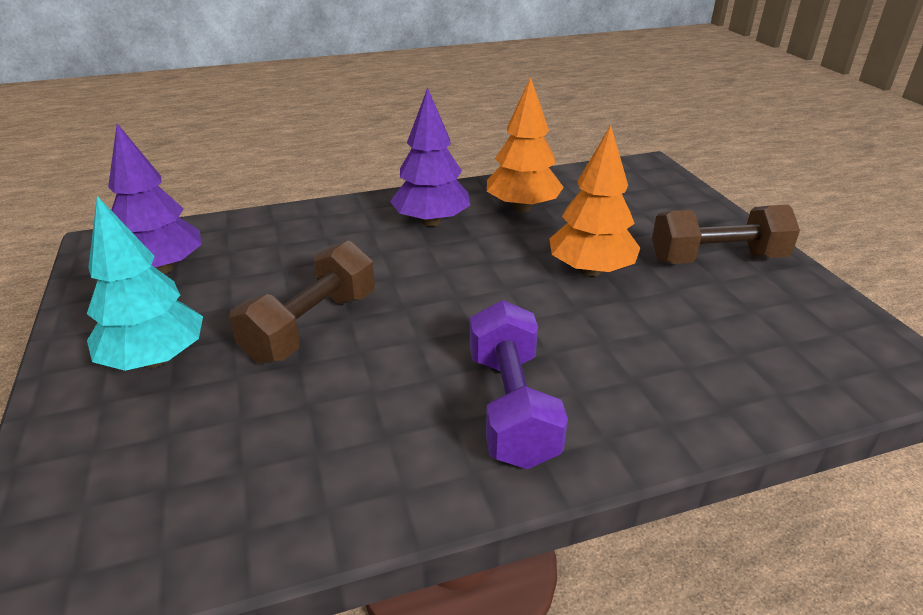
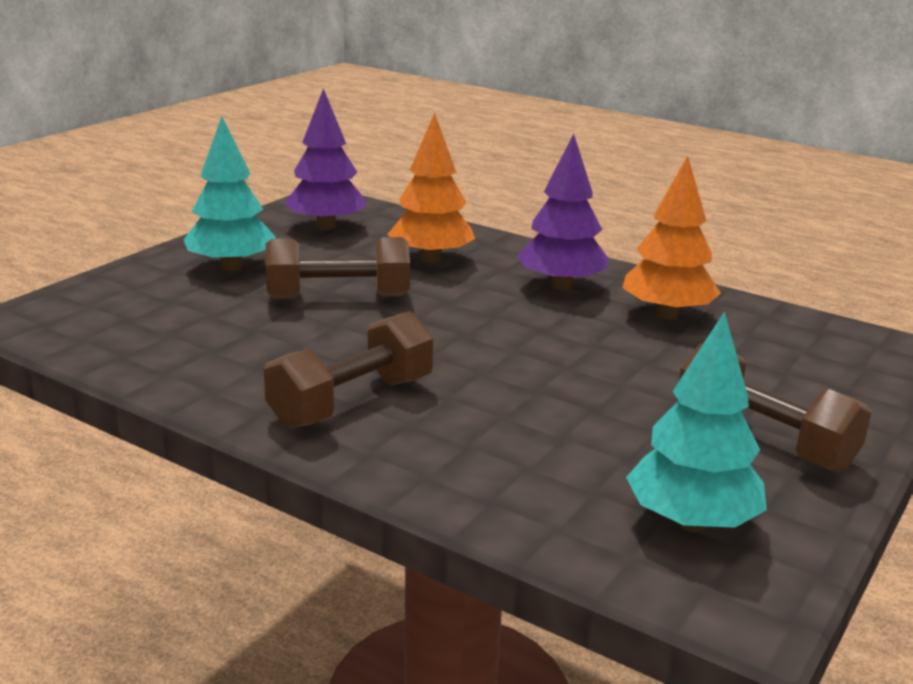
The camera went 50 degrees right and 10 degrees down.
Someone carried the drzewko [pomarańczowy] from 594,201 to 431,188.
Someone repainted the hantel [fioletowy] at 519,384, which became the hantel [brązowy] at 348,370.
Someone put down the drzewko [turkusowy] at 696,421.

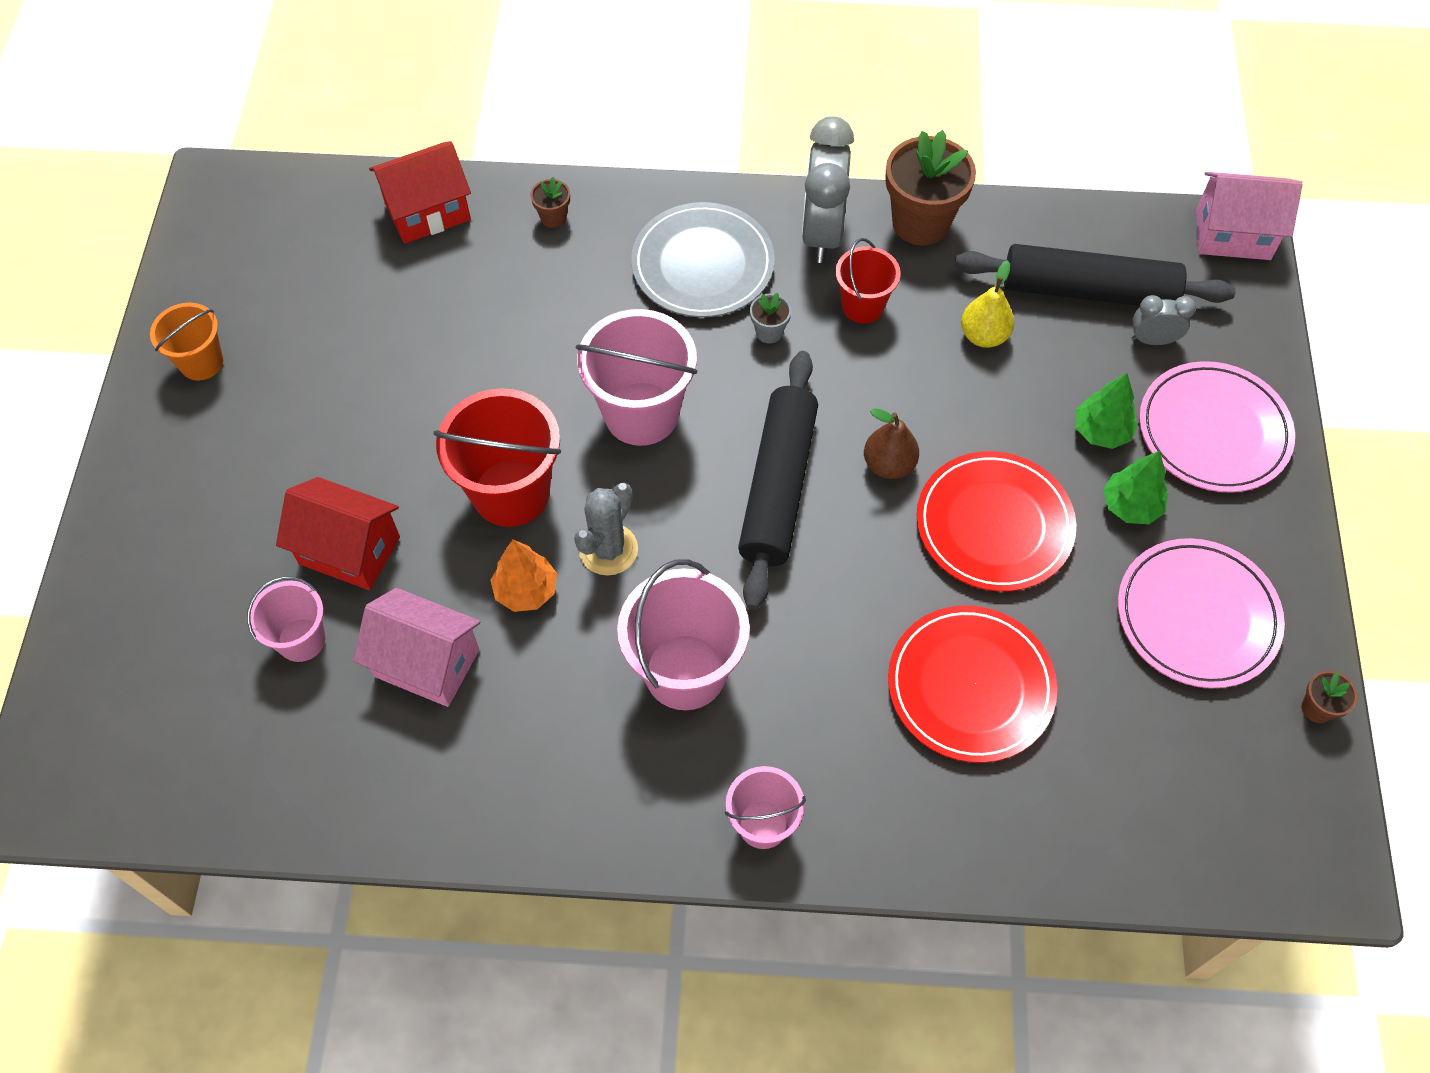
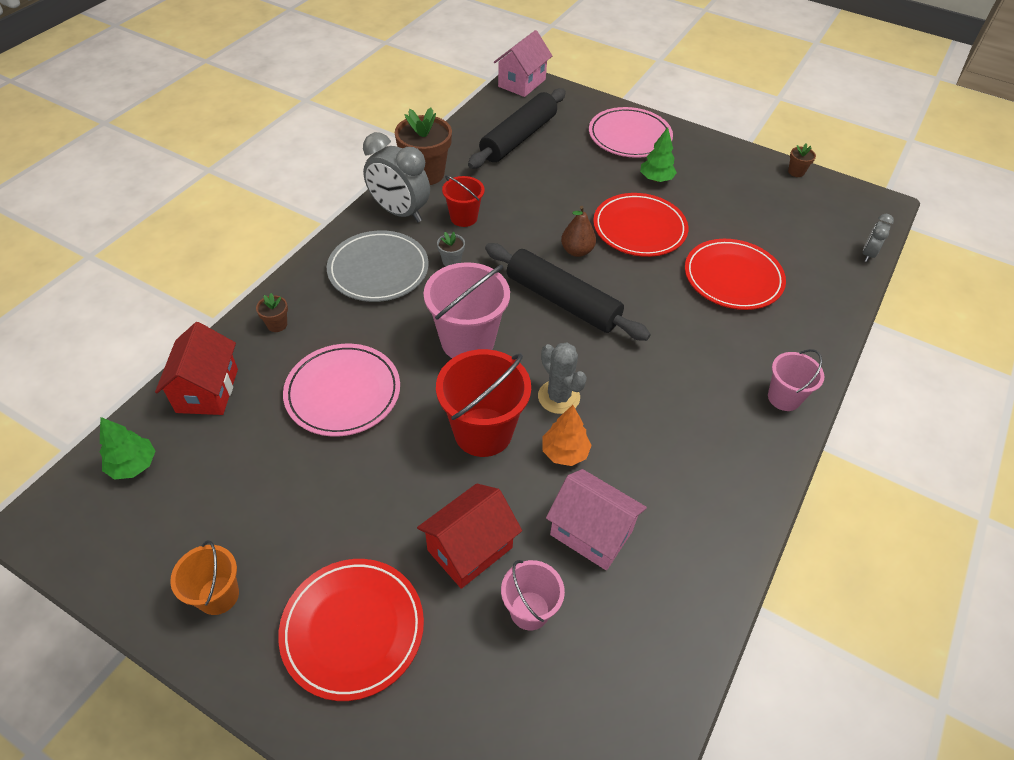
The camera went 65 degrees left and 10 degrees down.
Someone took away the gruszka [żółty] at 988,304.
Someone carried the budzik [szary] from 1164,320 to 878,238.
Someone carried the drzewko [zielony] from 1106,411 to 127,448.
Someone carried the talerz [różowy] from 1201,613 to 341,390.
Someone took away the wiadro [różowy] at 683,634.
Someone rotated the domek [różowy] at 417,647 by 75 degrees clockwise.
Someone put down the talerz [czerwony] at 351,630.

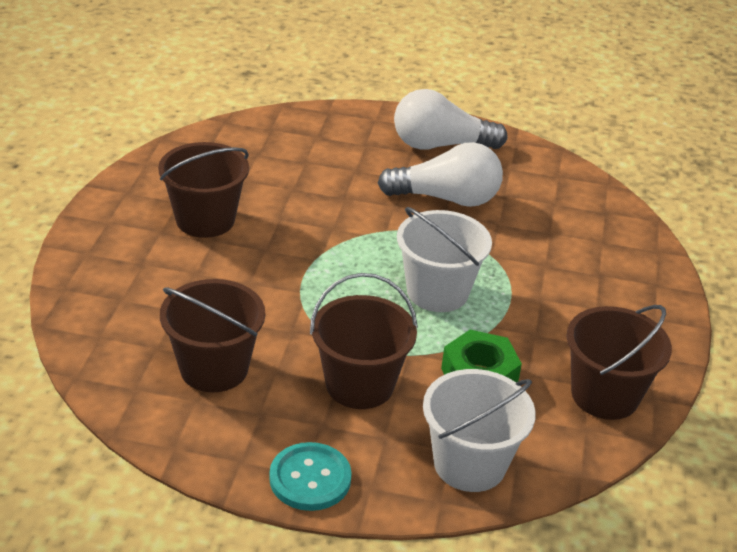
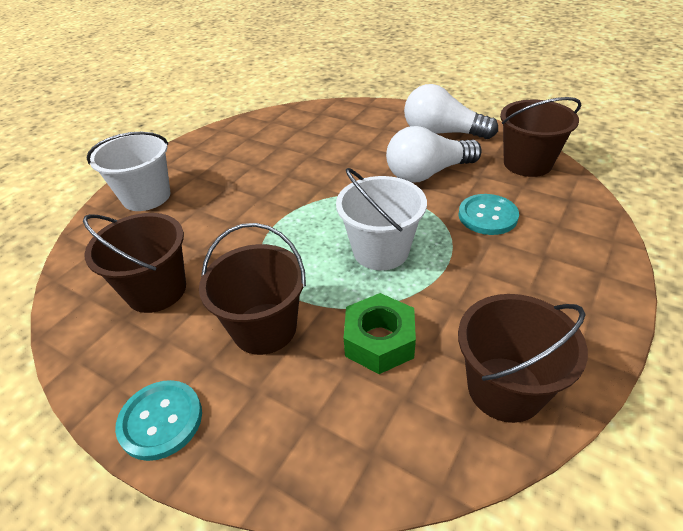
The camera went 25 degrees right and 5 degrees up.
Someone carried the wiadro [brązowy] from 203,190 to 540,137.
Someone rotated the żarówka [biały] at 440,174 by 135 degrees clockwise.
Someone carried the wiadro [biały] from 479,430 to 128,171.
Someone put down the guzik [turkusowy] at 489,214.

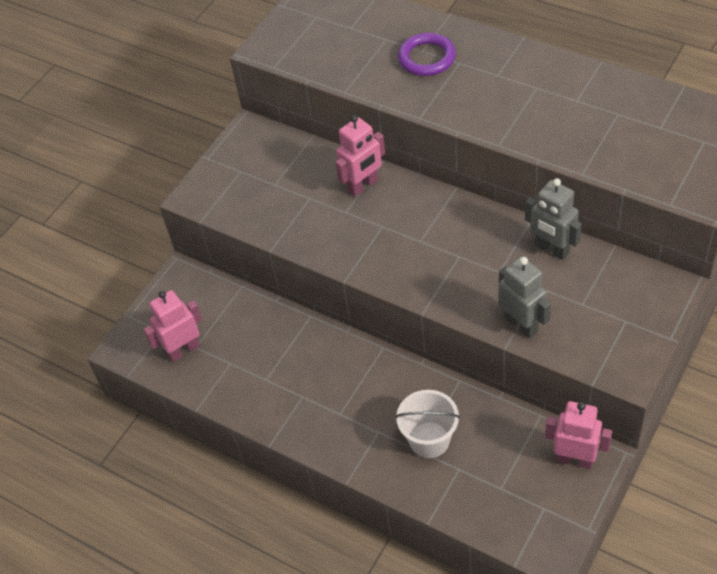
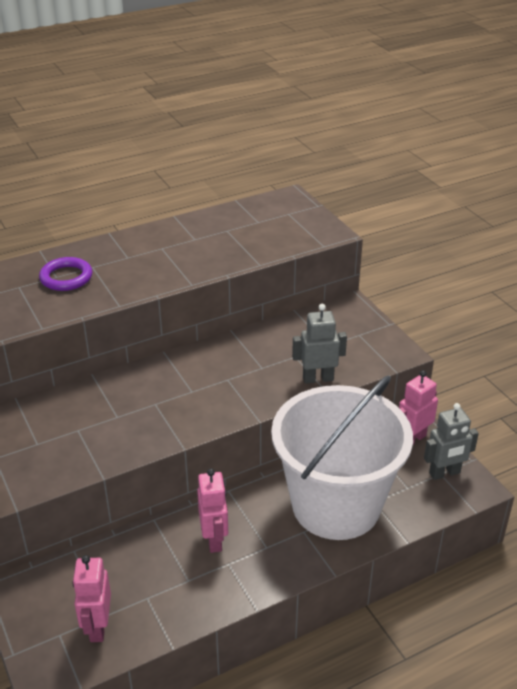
The camera went 65 degrees left and 15 degrees down.
Someone carried the robot [różowy] from 360,156 to 212,510.
Someone carried the robot [szary] from 553,219 to 451,441.
Someone scaled the wiadro [biały] at 427,424 by 2.41.

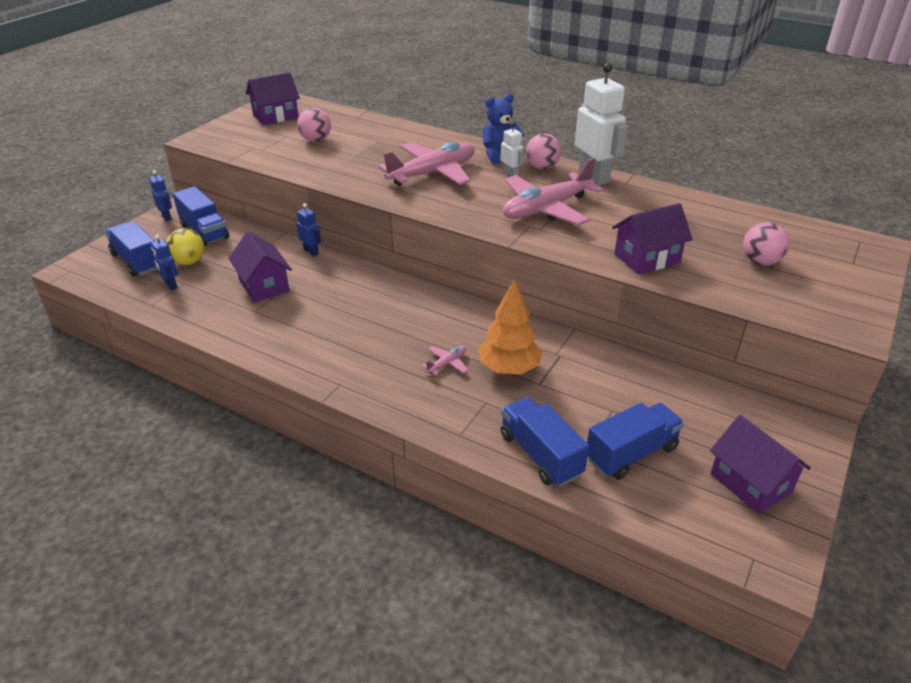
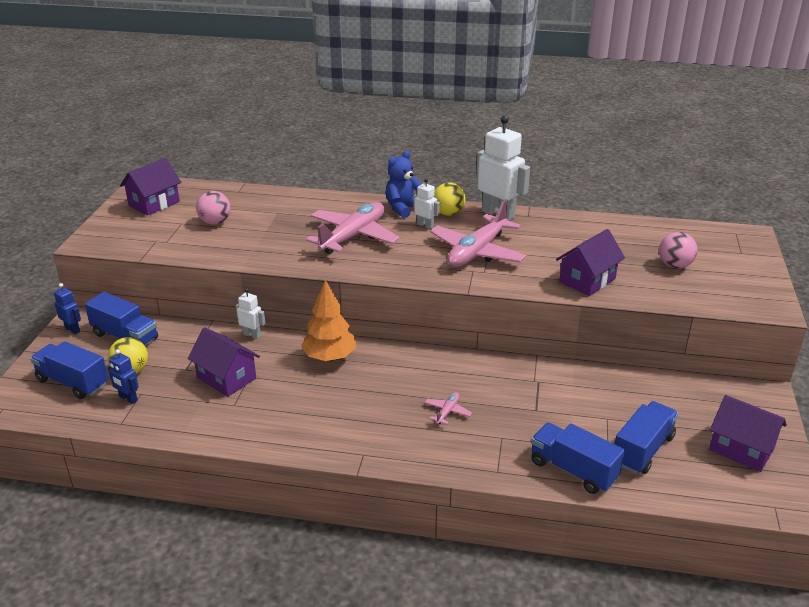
The camera went 20 degrees left and 5 degrees down.
Someone repainted the piłka [różowy] at 543,151, which became the piłka [żółty] at 449,199.
Someone repainted the robot [niebieski] at 308,229, which became the robot [biały] at 250,313.
Someone carried the drzewko [pomarańczowy] from 510,327 to 328,320.

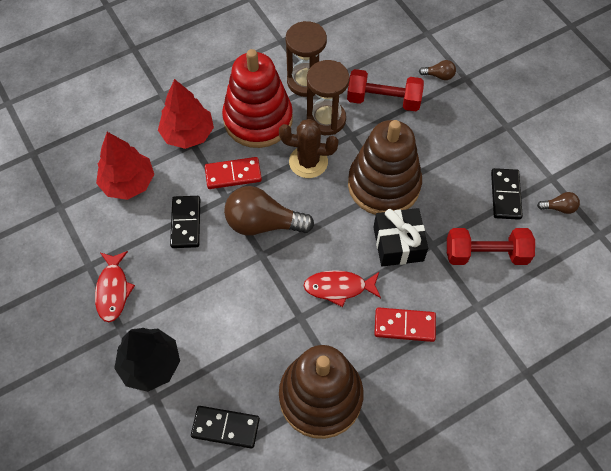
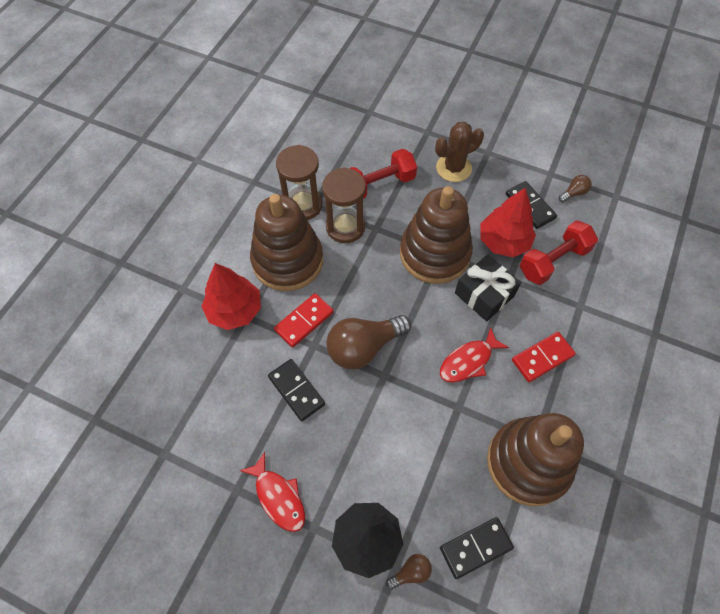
The camera went 35 degrees left and 0 degrees up.
Someone repainted the zabawka nakładanka [czerwony] at 257,98, which became the zabawka nakładanka [brązowy] at 286,242.
Someone carried the żarówka [brązowy] from 437,70 to 409,572.
Someone carried the kaktus [brązowy] from 309,148 to 459,152.
Someone carried the drzewko [czerwony] from 125,166 to 508,222.

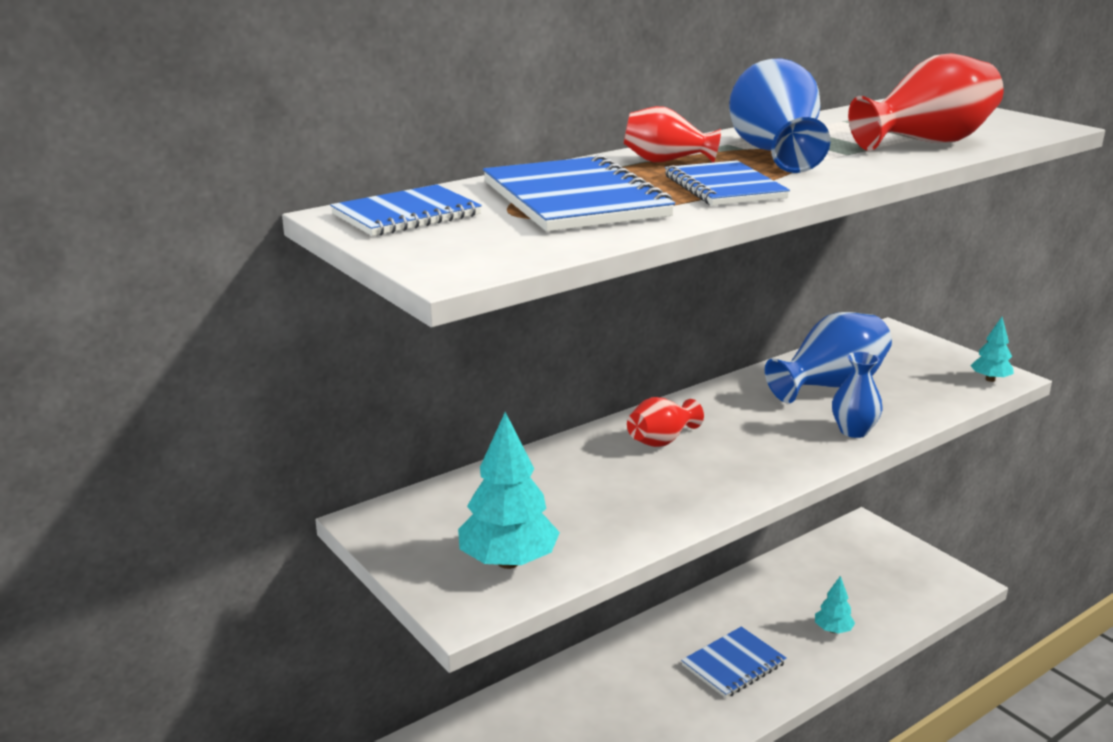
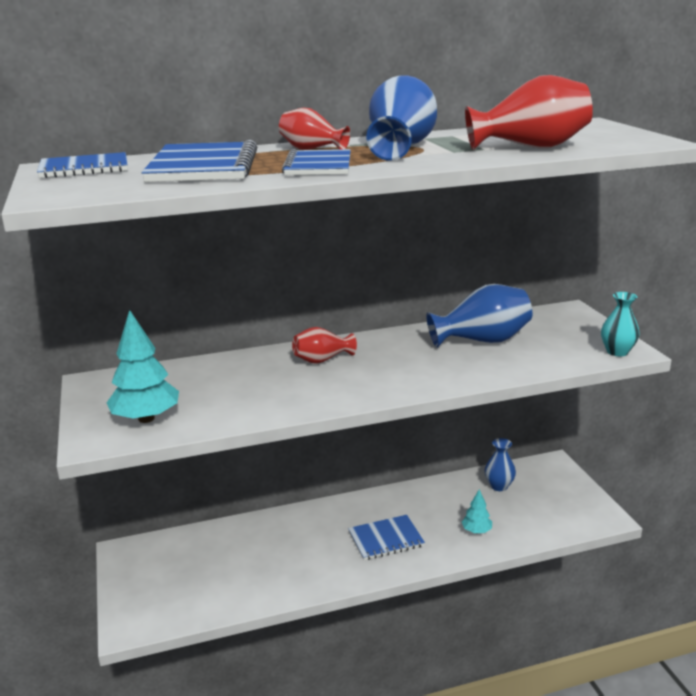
The camera went 20 degrees right and 0 degrees up.
Someone swapped the drzewko [turkusowy] at 992,349 for the wazon [turkusowy] at 620,324.
Someone carried the wazon [niebieski] from 857,395 to 500,464.

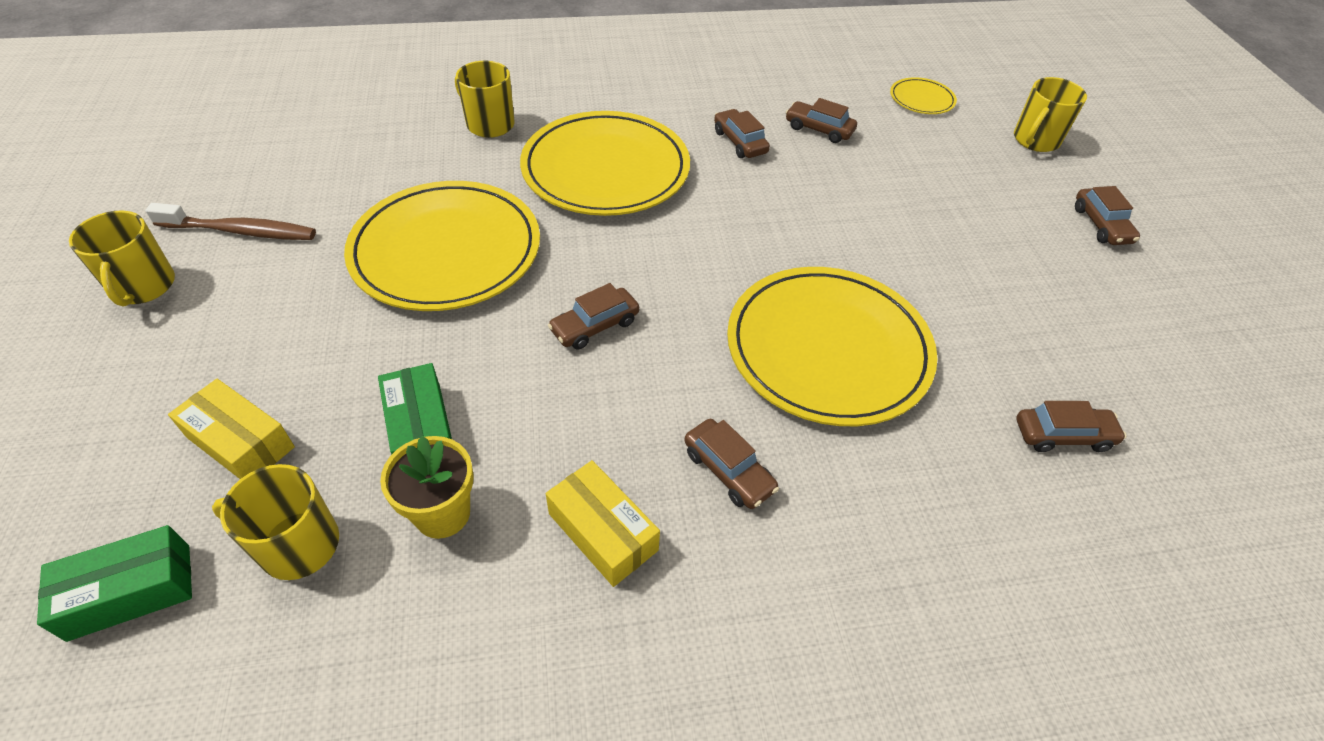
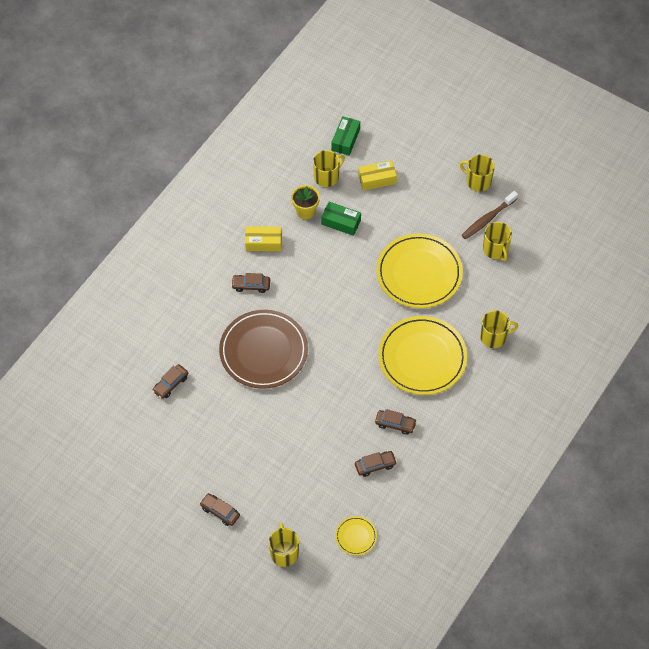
The camera went 135 degrees right and 10 degrees up.
Someone repainted the talerz [żółty] at 832,346, which became the talerz [brązowy] at 263,349.
Someone took away the samochód [brązowy] at 593,316.
Someone put down the kubek [żółty] at 497,241.

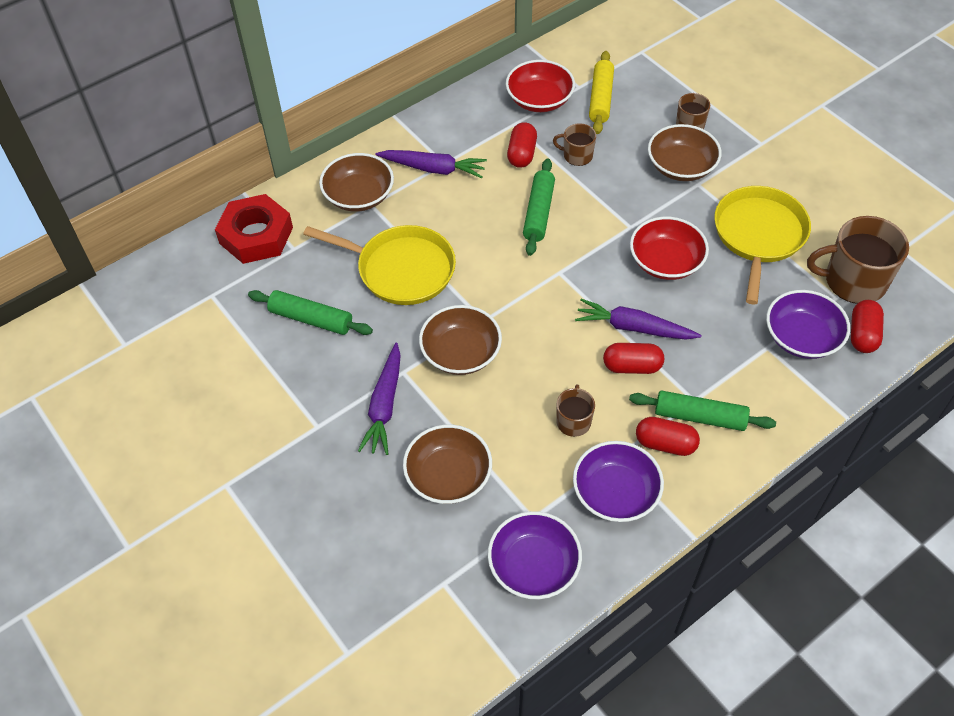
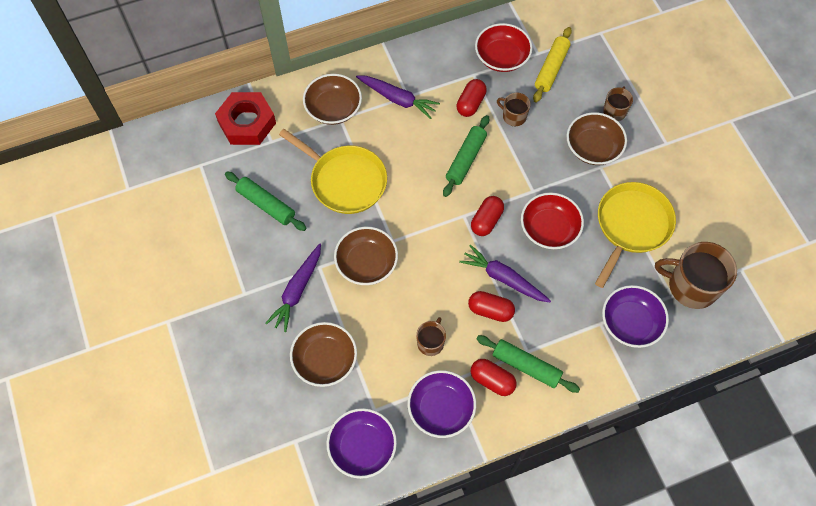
The camera went 15 degrees right and 10 degrees up.
Someone carried the kapsułka [czerwony] from 867,326 to 487,216.

